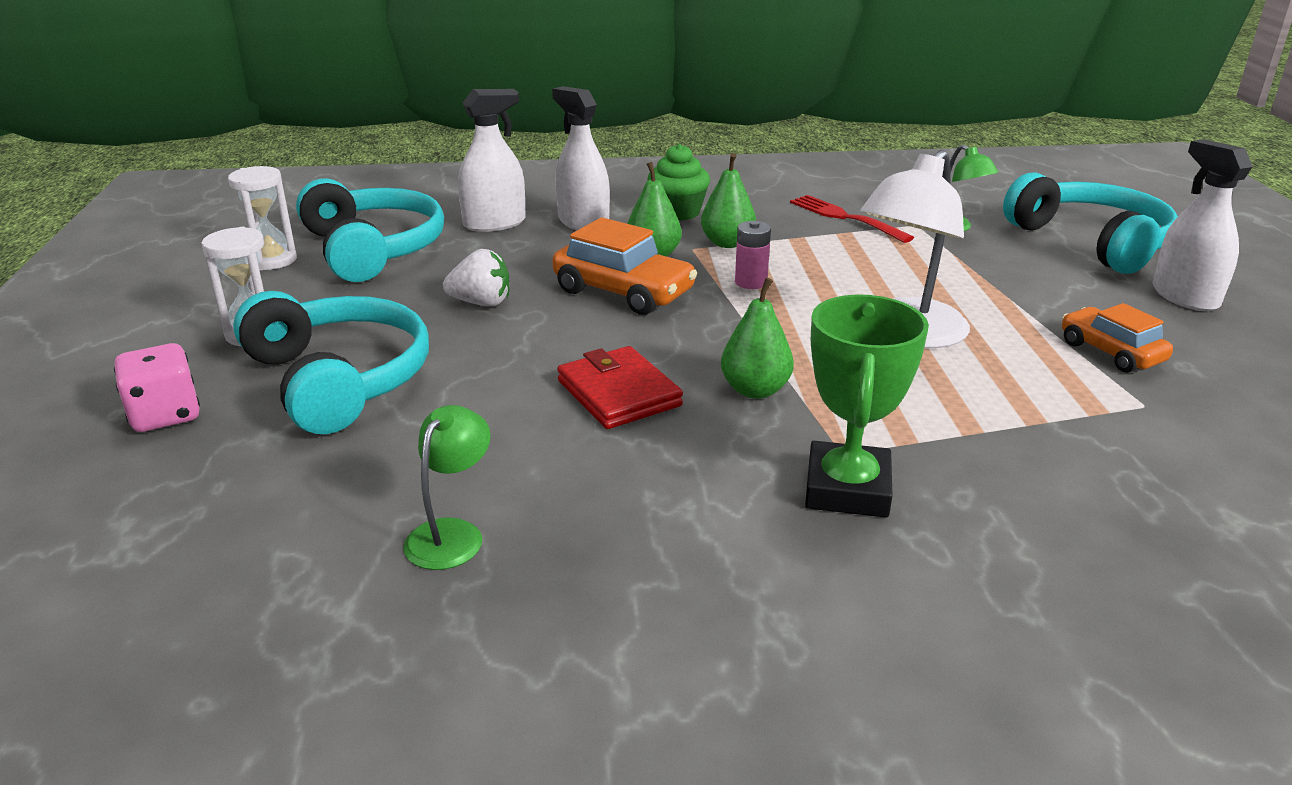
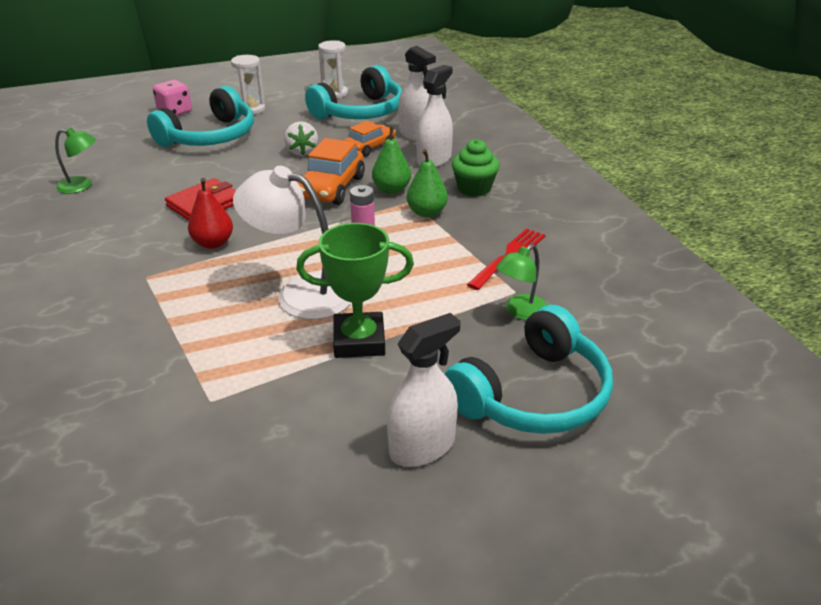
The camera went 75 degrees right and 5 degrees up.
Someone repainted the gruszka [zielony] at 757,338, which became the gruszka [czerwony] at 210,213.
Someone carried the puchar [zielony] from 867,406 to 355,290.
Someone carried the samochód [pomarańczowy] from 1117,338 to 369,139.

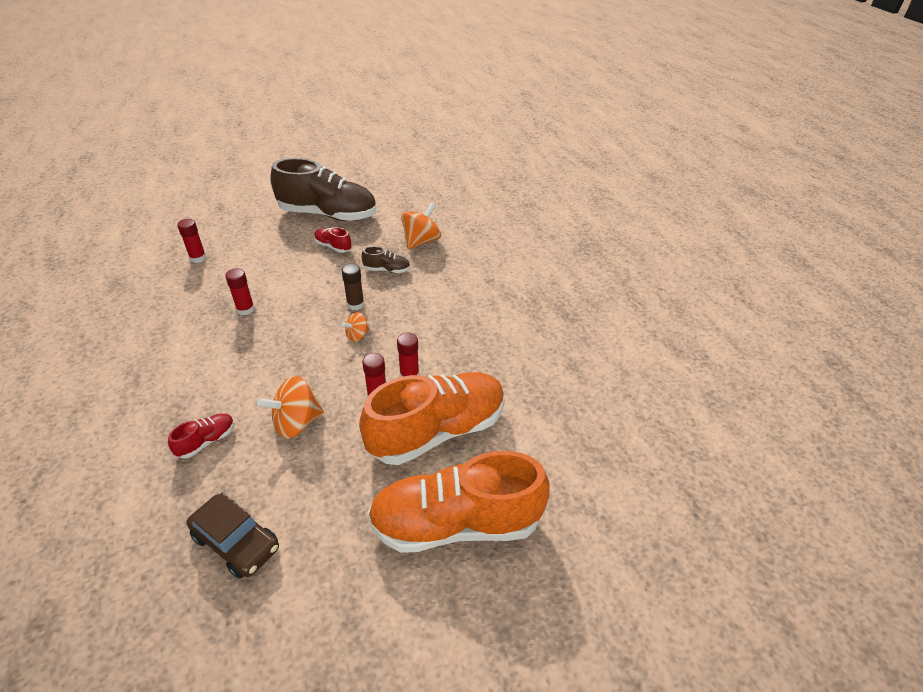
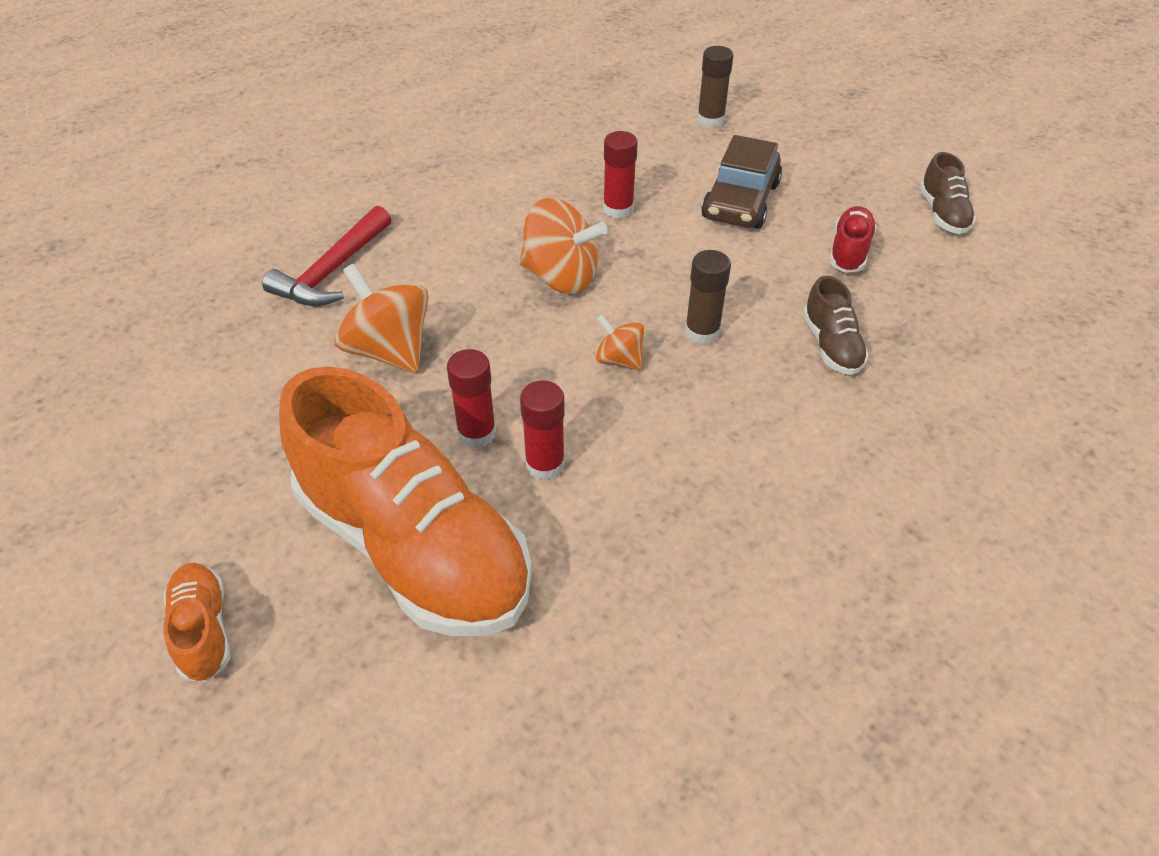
The camera went 75 degrees right and 5 degrees up.
Someone scaled the but [brązowy] at 323,189 by 0.41.
Someone carried the bączek [pomarańczowy] from 421,225 to 563,246.
Someone repainted the klej w sztyfcie [czerwony] at 191,241, which became the klej w sztyfcie [brązowy] at 715,87.
Someone swapped the but [czerwony] at 201,436 for the młotek [czerwony] at 326,256.
Someone scaled the but [pomarańczowy] at 459,502 by 0.41.
Someone carried the samochód [brązowy] from 232,536 to 741,182.

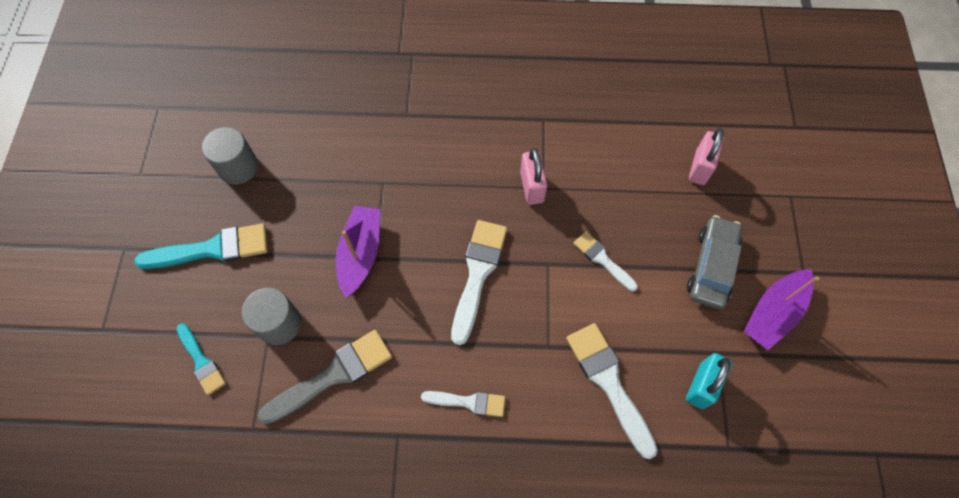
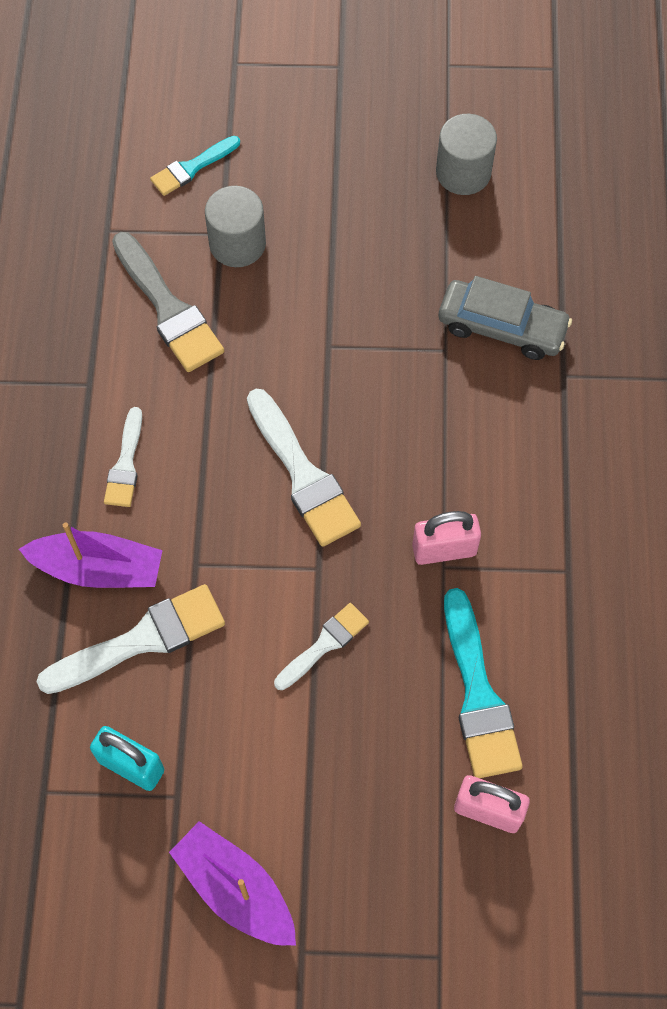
The camera went 90 degrees right and 0 degrees up.
Someone carried the łódka [fioletowy] from 358,252 to 91,555.
Someone carried the samochód [szary] from 714,262 to 505,318.
Someone rotated the pędzel [biały] at 479,282 by 45 degrees clockwise.
Someone carried the pędzel [turkusowy] from 201,246 to 483,683.

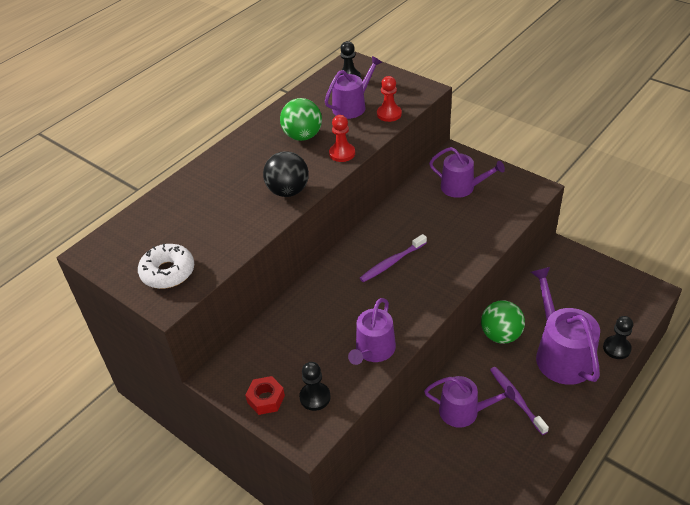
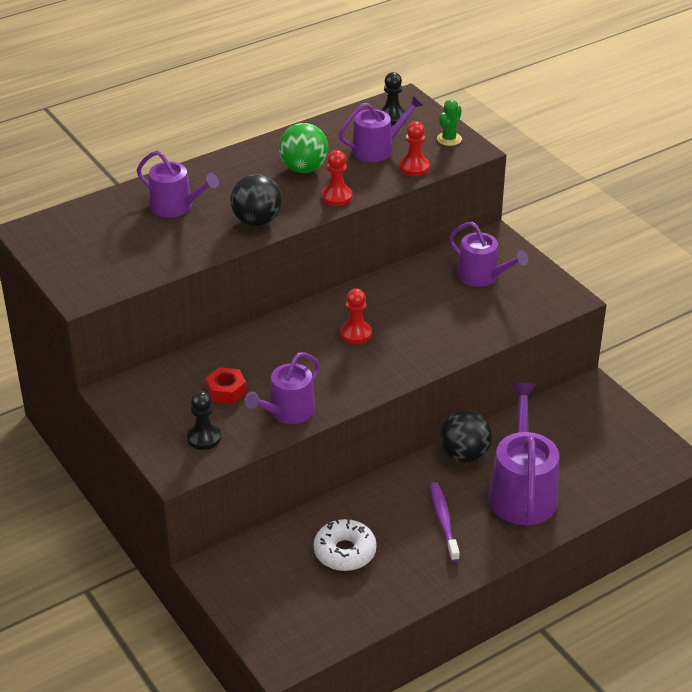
The camera went 15 degrees right and 5 degrees down.
Someone swapped the szczoteczka do zębów [fioletowy] at 393,258 for the pionek [czerwony] at 356,316.
Someone carried the donut [biały] from 166,266 to 345,545.
Someone repainted the piłka [zielony] at 503,322, which became the piłka [czarny] at 466,436.
Someone took away the pionek [czarny] at 618,337.
Someone carried the nakrętka [czerwony] from 265,395 to 226,385.
Someone carried the konewka [fioletowy] from 469,402 to 178,184.
Someone put down the kaktus [zielony] at 449,122.

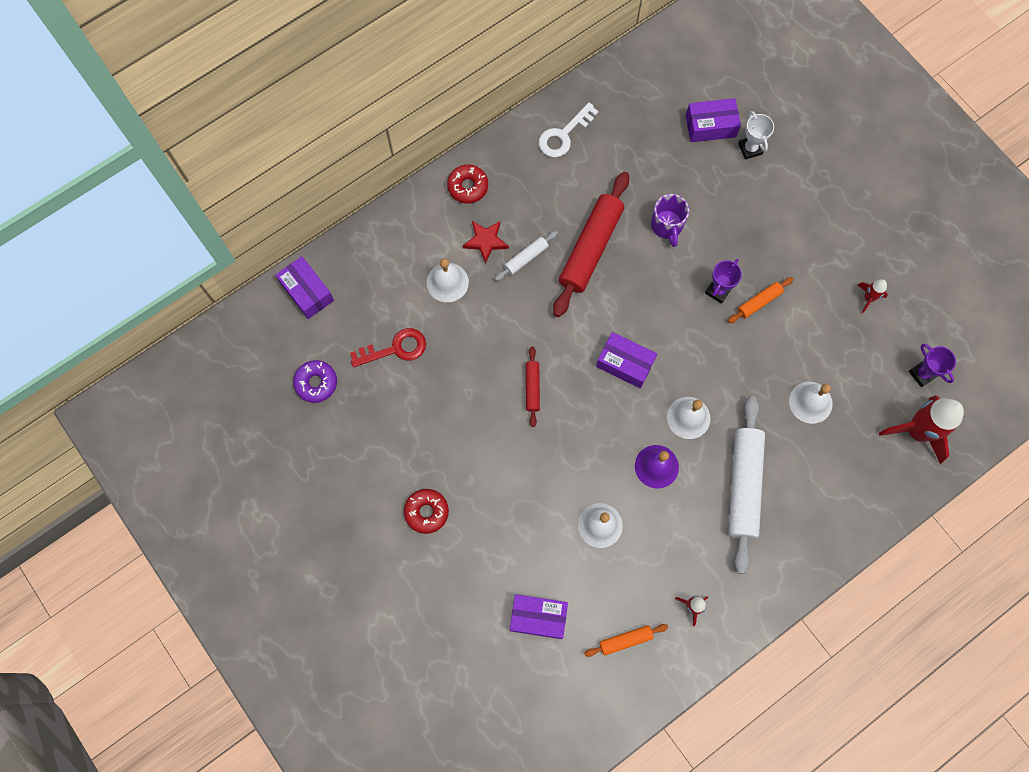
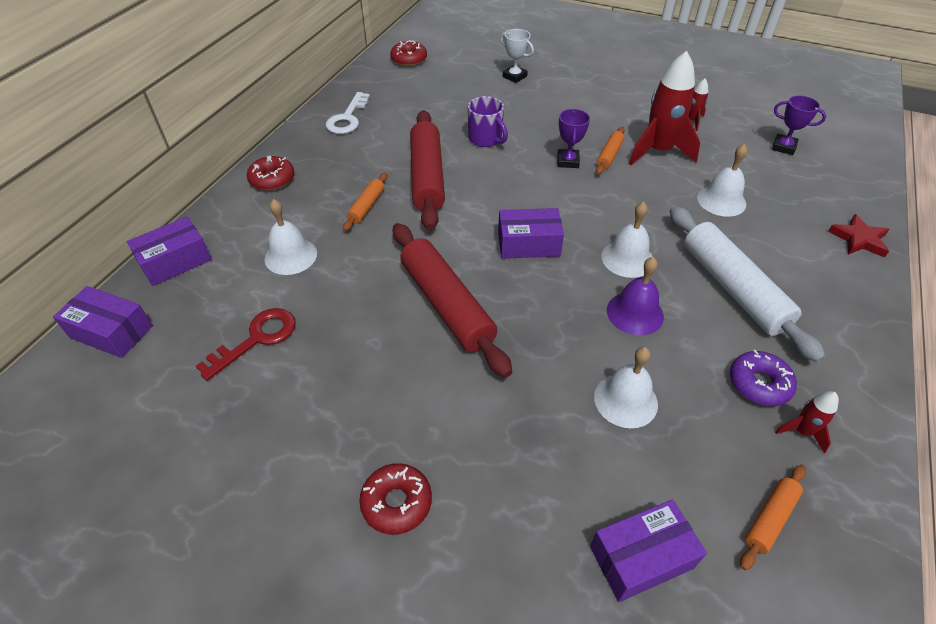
The camera went 30 degrees left and 25 degrees down.
Someone carried the pudełko [fioletowy] from 713,120 to 169,251.
Someone carried the gwiazda [czerwony] from 486,242 to 859,236.
Someone repainted the wałek do ciasta [biały] at 526,256, which became the wałek do ciasta [pomarańczowy] at 365,202.
Someone scaled the wałek do ciasta [czerwony] at 533,386 by 2.11.
Someone carried the donut [fioletowy] from 315,381 to 763,378.
Someone carried the rakieta [czerwony] from 921,429 to 664,108.
Someone put down the donut [czerwony] at 408,53.

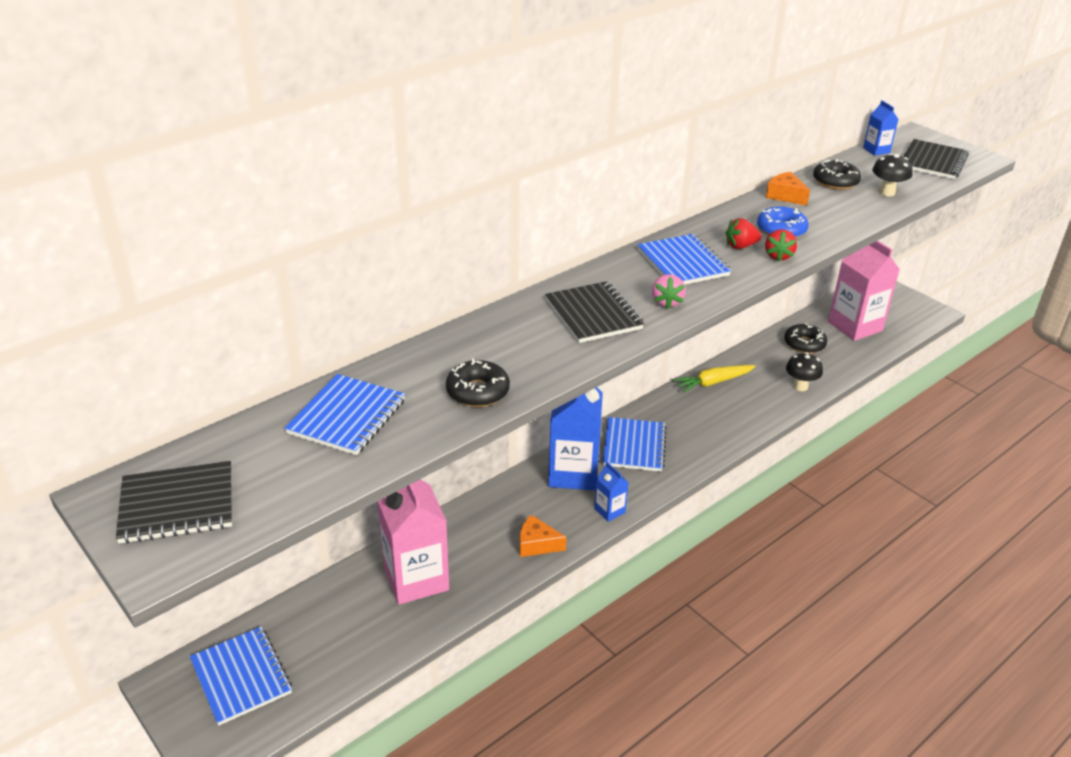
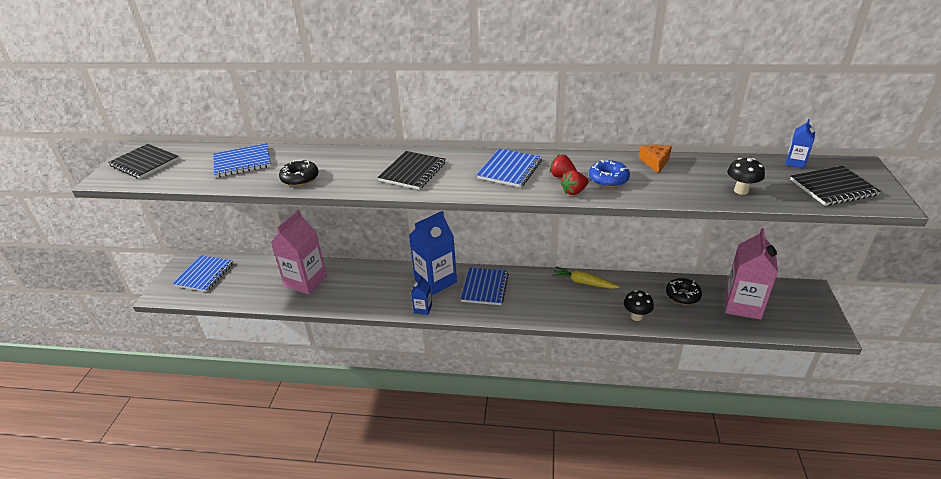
The camera went 50 degrees right and 0 degrees up.
Someone took away the donut [czarny] at 837,174.
Someone took away the truskawka [różowy] at 669,291.
Someone rotated the zeszyt [niebieski] at 634,444 by 45 degrees counterclockwise.
Someone took away the ser [pomarańczowy] at 543,536.

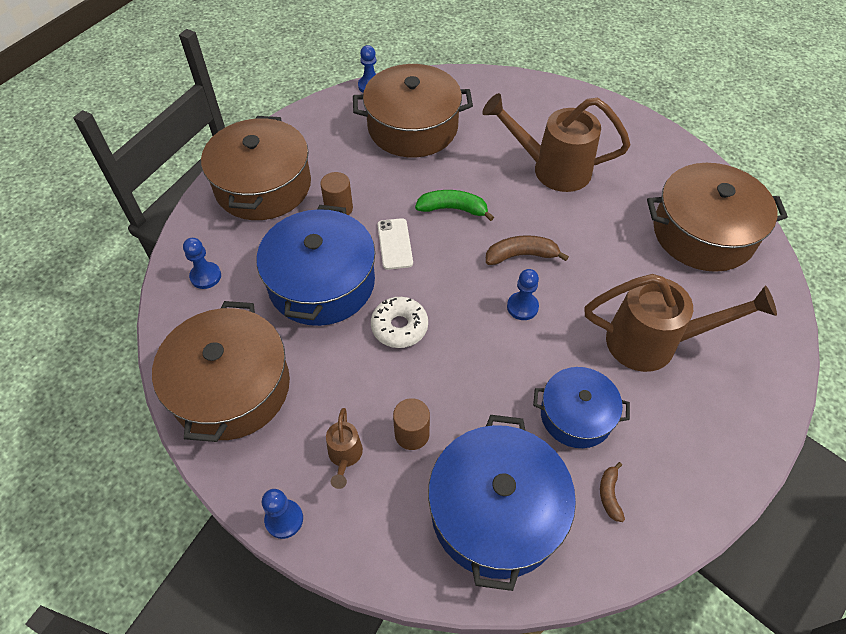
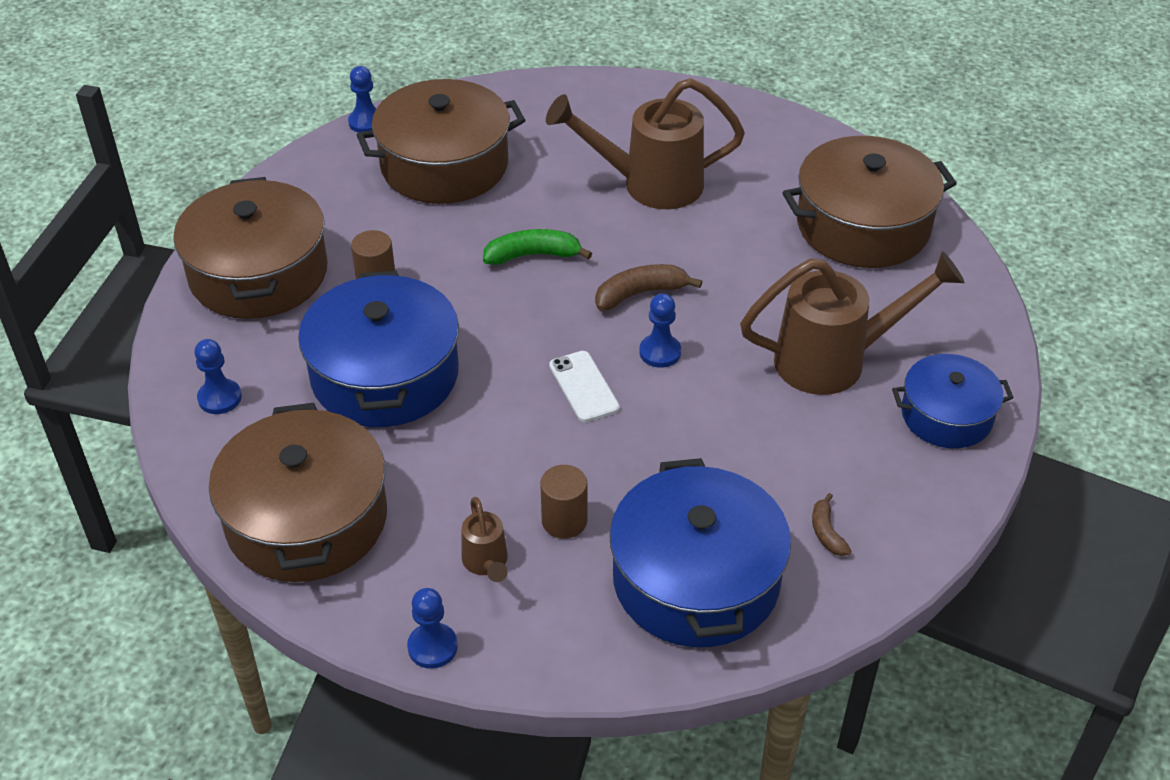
The camera went 15 degrees left and 10 degrees down.
Someone carried the telefon [biały] from 395,244 to 584,386.
Someone took away the donut [biały] at 399,322.
Someone carried the garnek [niebieski] from 581,407 to 953,401.

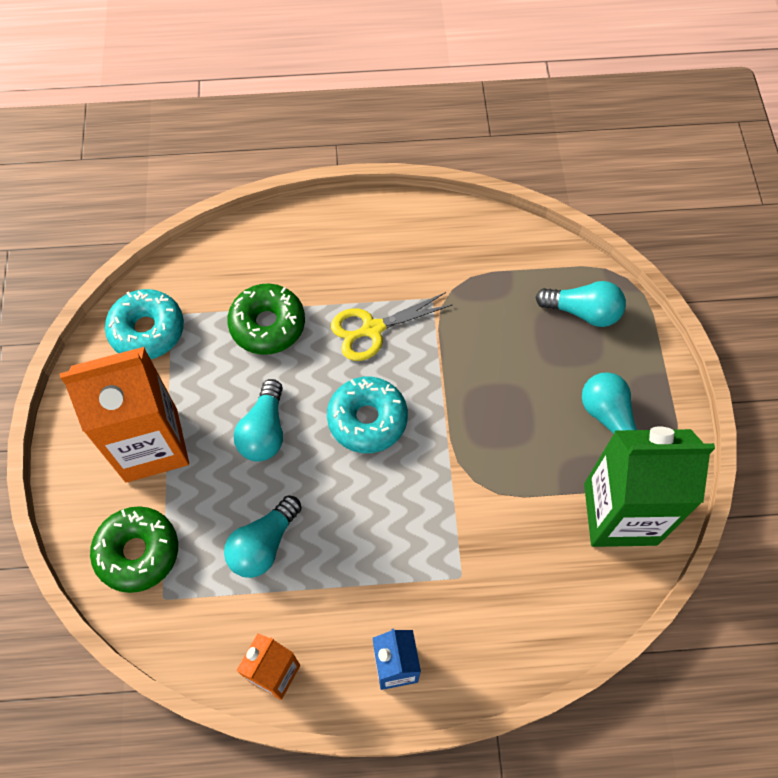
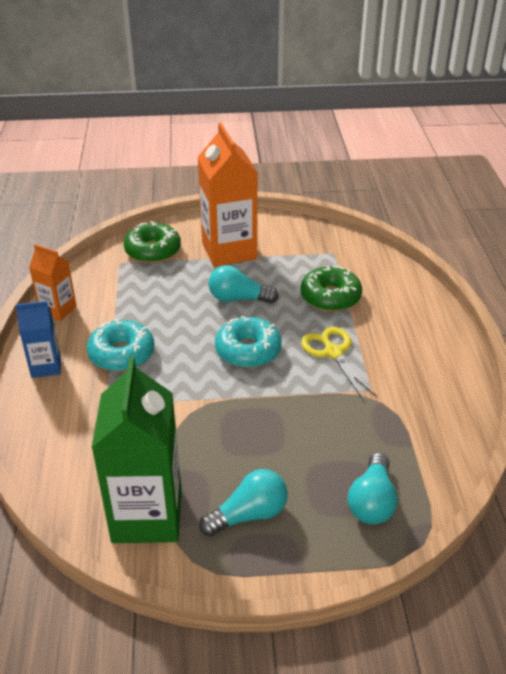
The camera went 90 degrees right and 25 degrees down.
Someone carried the donut [turkusowy] from 144,324 to 120,345.
Someone took away the żarówka [turkusowy] at 263,537.

